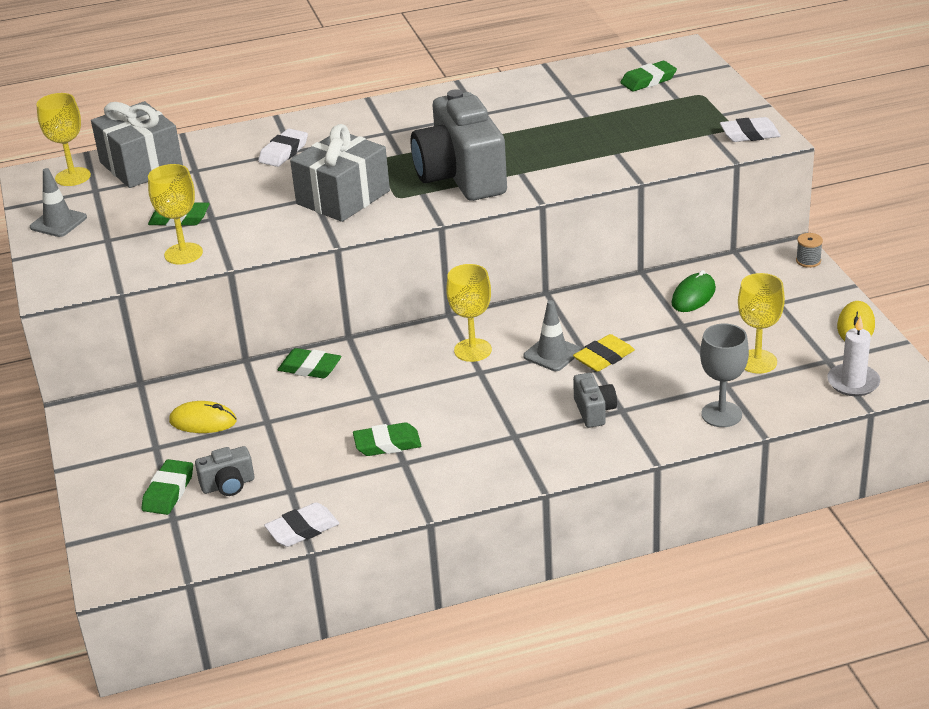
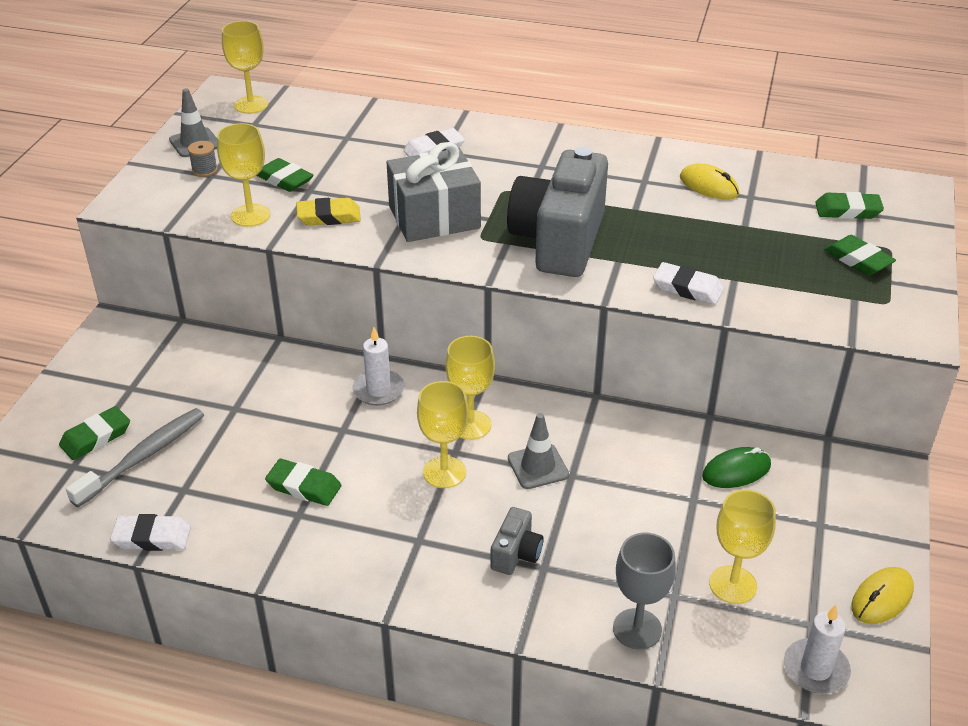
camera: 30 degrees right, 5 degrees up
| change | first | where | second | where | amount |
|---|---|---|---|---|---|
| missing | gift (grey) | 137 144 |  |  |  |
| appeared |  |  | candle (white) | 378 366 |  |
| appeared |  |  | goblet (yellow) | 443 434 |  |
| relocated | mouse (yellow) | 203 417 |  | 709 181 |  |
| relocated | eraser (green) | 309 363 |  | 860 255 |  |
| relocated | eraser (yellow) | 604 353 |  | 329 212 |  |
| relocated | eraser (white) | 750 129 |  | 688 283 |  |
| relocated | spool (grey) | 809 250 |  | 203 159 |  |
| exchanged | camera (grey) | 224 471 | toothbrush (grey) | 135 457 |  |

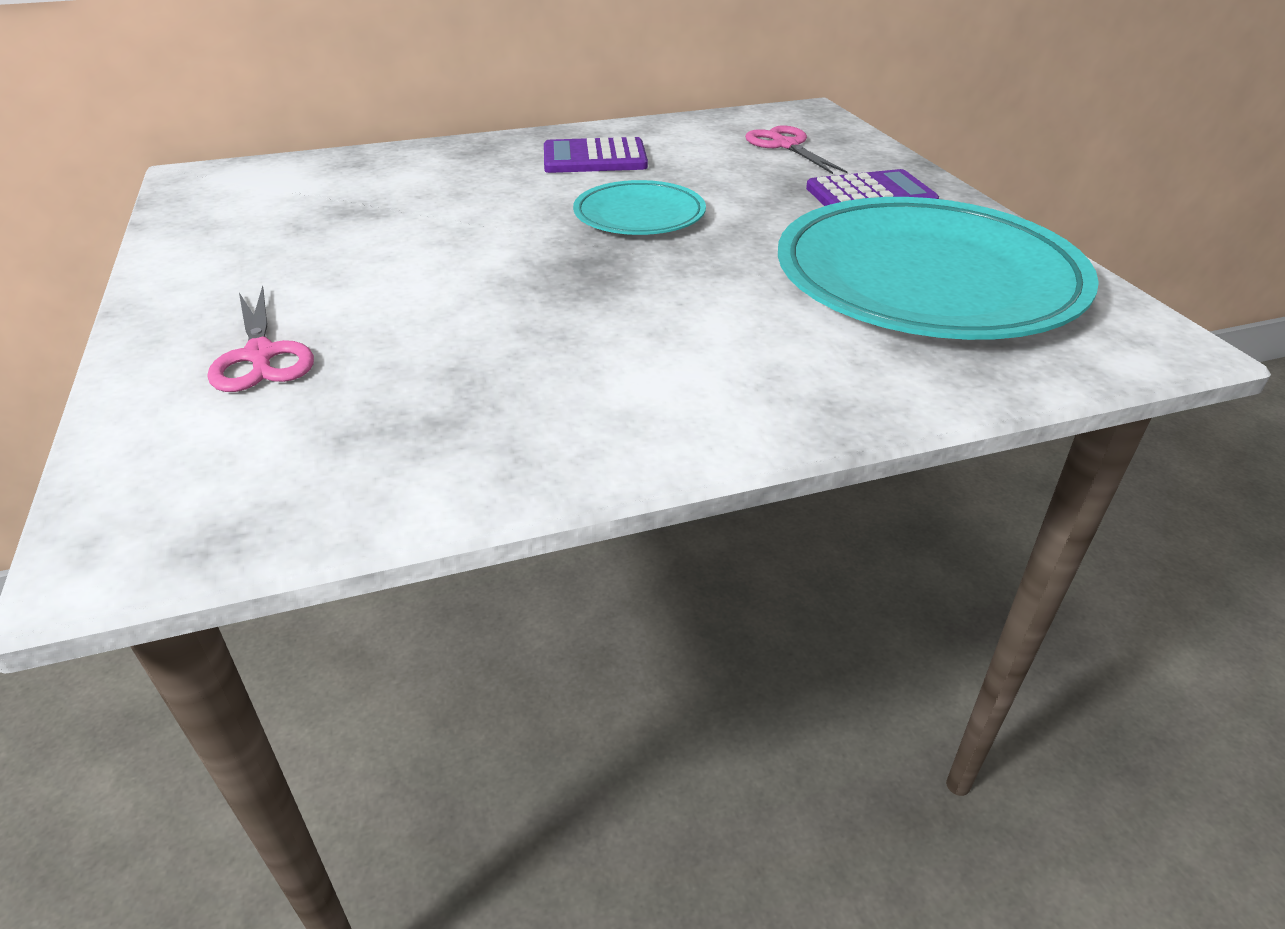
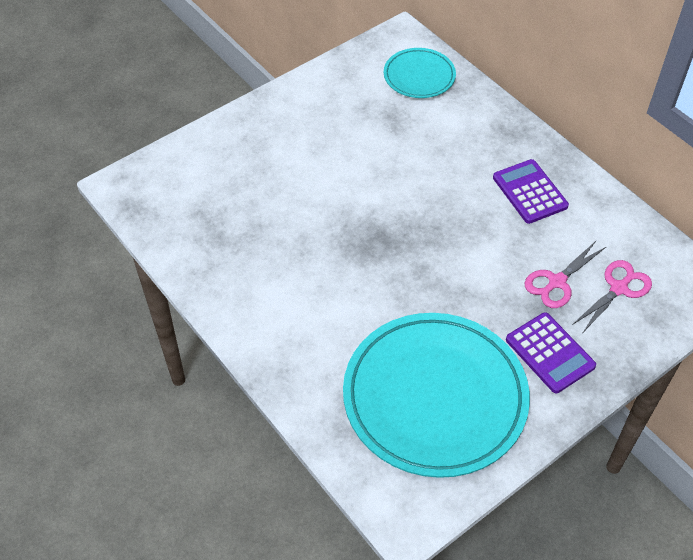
camera: 70 degrees right, 15 degrees up
| change | first | where | second | where | amount |
|---|---|---|---|---|---|
| relocated | scissors (pink) | 260 339 |  | 565 274 |  |
| relocated | plate (turquoise) | 639 207 |  | 420 73 |  |

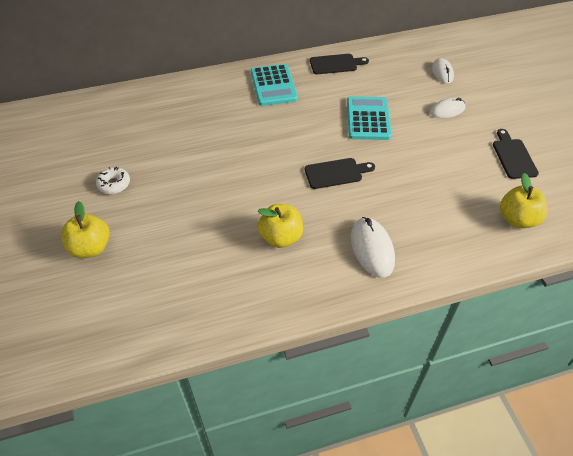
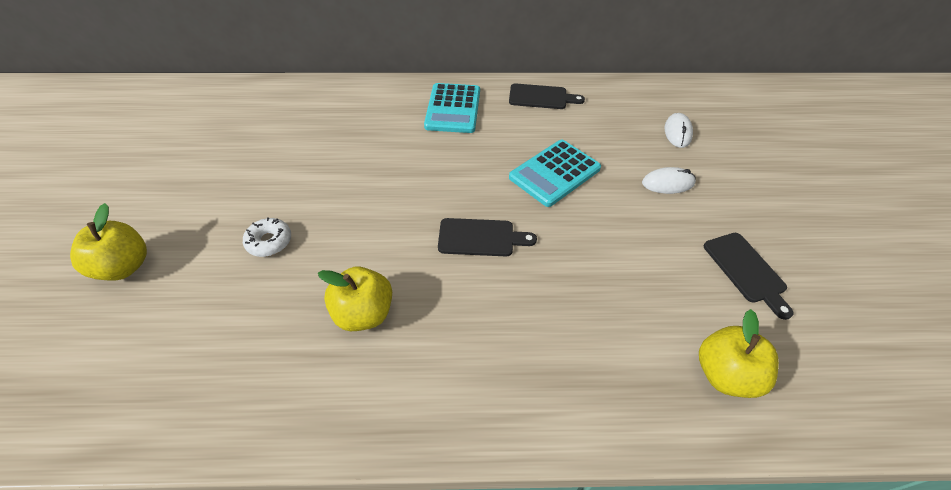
camera: 15 degrees right, 0 degrees up
| change | first | where | second | where | amount |
|---|---|---|---|---|---|
| missing | mouse (white) | 373 247 |  |  |  |
| relocated | donut (white) | 113 180 |  | 267 237 |  |
| spun | calculator (turquoise) | 369 118 |  | 555 173 | 150 degrees counterclockwise |
| spun | cutting board (black) | 516 154 |  | 749 276 | 150 degrees clockwise |

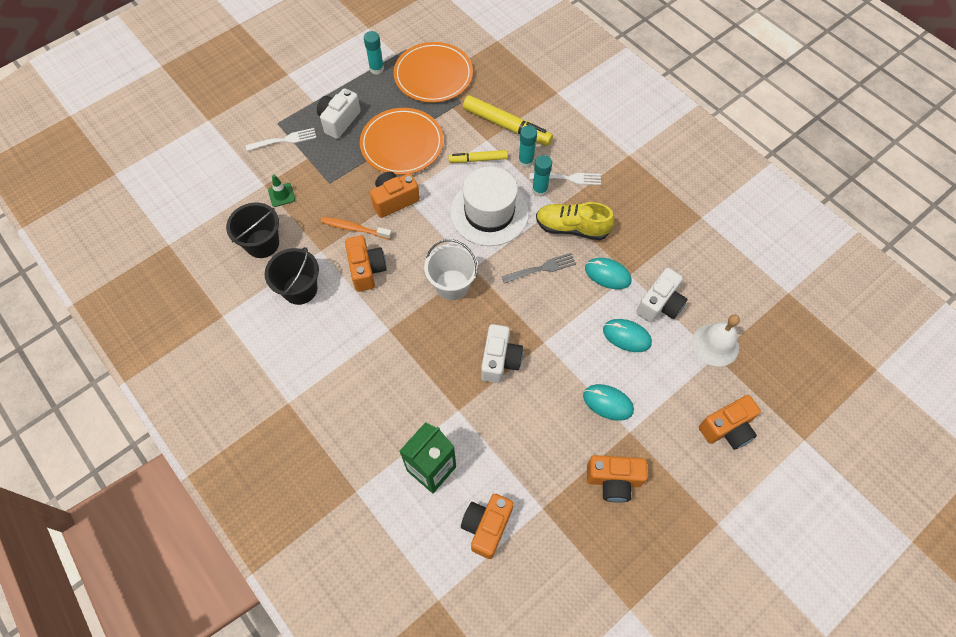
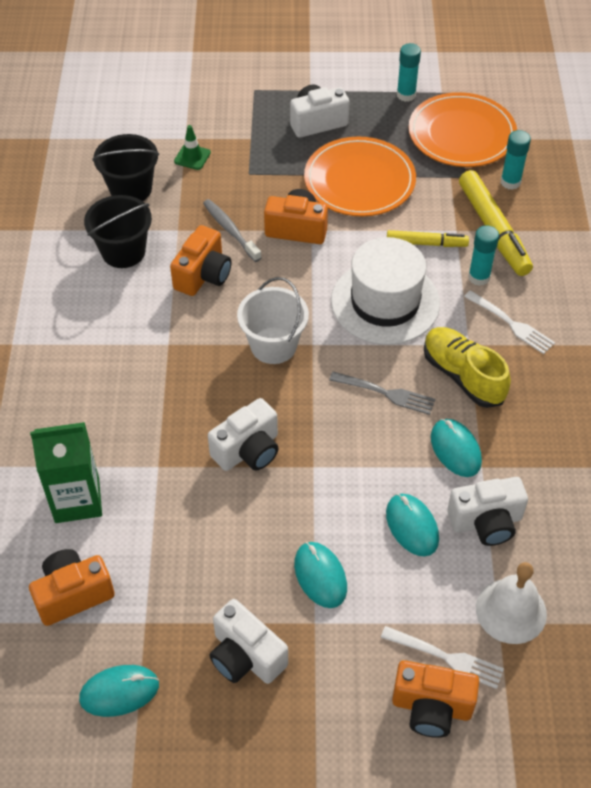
camera: 40 degrees right, 10 degrees down
| change | first | where | second | where | amount |
|---|---|---|---|---|---|
| appeared |  |  | mouse (turquoise) | 119 691 |  |
| relocated | fork (white) | 281 139 |  | 442 657 |  |
| relocated | glue stick (turquoise) | 542 176 |  | 516 160 |  |
| colour | toothbrush (orange) | 356 228 | toothbrush (grey) | 232 230 |  |
| colour | camera (orange) | 617 479 | camera (white) | 248 641 |  |
| spun | marker (yellow) | 478 156 |  | 428 238 | 150 degrees clockwise |

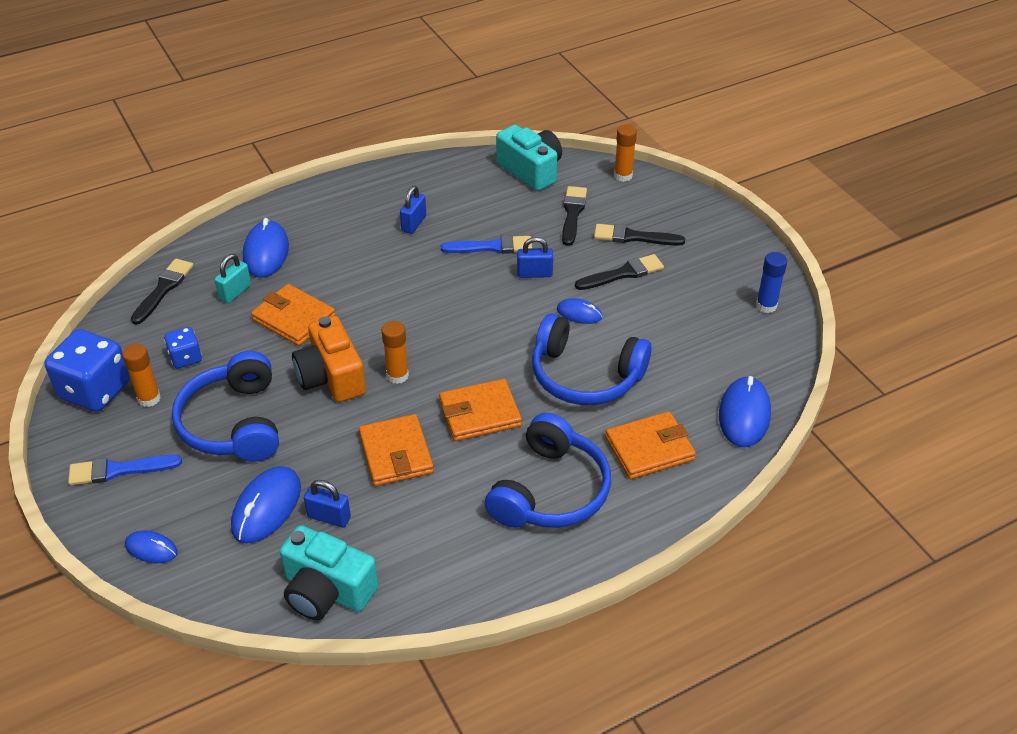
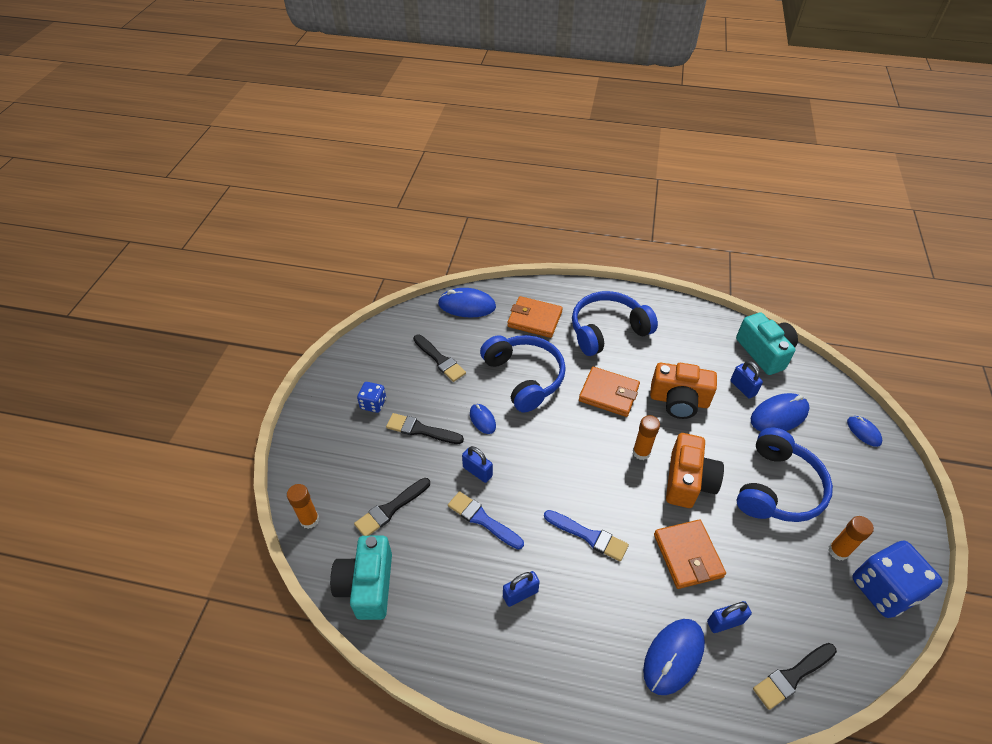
camera: 140 degrees left, 5 degrees up
| change | first | where | second | where | amount |
|---|---|---|---|---|---|
| missing | glue stick (blue) | 771 282 |  |  |  |
| relocated | brush (blue) | 125 470 |  | 586 536 |  |
| relocated | dice (blue) | 183 348 |  | 371 397 |  |
| relocated | brush (black) | 639 235 |  | 439 358 |  |
| exchanged | wallet (orange) | 396 450 | camera (orange) | 683 391 |  |
| colour | padlock (turquoise) | 233 278 | padlock (blue) | 729 617 |  |
| spun | mouse (blue) | 745 411 |  | 467 302 | 45 degrees clockwise |

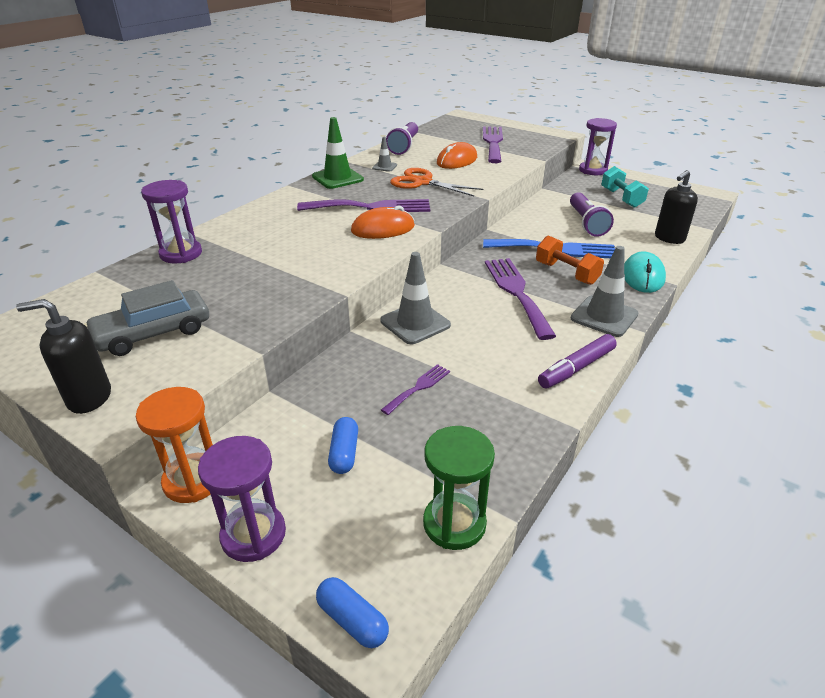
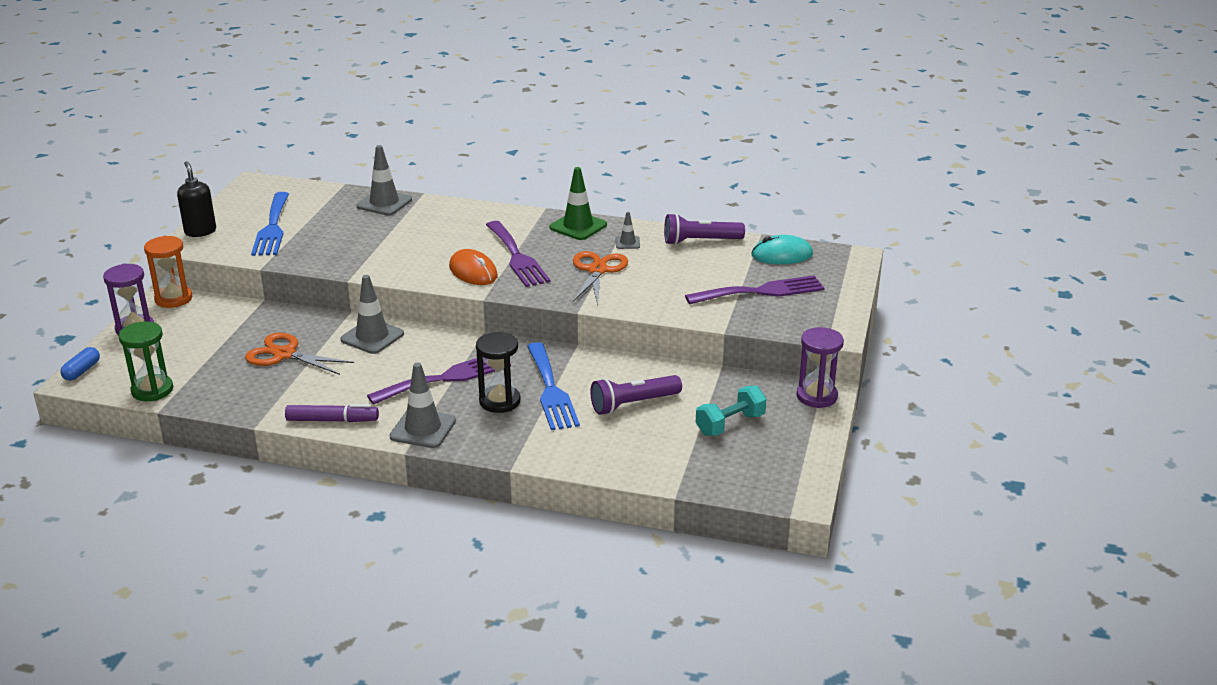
camera: 70 degrees right, 5 degrees down
| change | first | where | second | where | amount |
|---|---|---|---|---|---|
| missing | capsule (blue) | 343 445 |  |  |  |
| missing | mouse (orange) | 457 155 |  |  |  |
| missing | soap dispenser (black) | 676 207 |  |  |  |
| relocated | mouse (turquoise) | 645 272 |  | 782 249 |  |
| exchanged | car (grey) | 146 318 | fork (blue) | 270 224 |  |
| exchanged | hourglass (purple) | 171 222 | traffic cone (grey) | 384 180 |  |
| exchanged | fork (purple) | 415 389 | scissors (orange) | 299 354 |  |
| exchanged | dumbbell (orange) | 570 260 | hourglass (black) | 498 372 |  |
| spun | marker (purple) | 577 361 |  | 332 413 | 150 degrees clockwise |

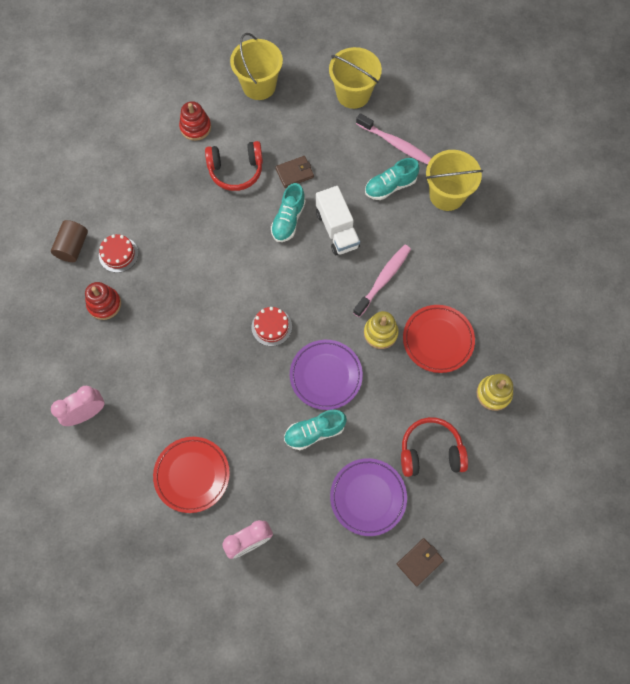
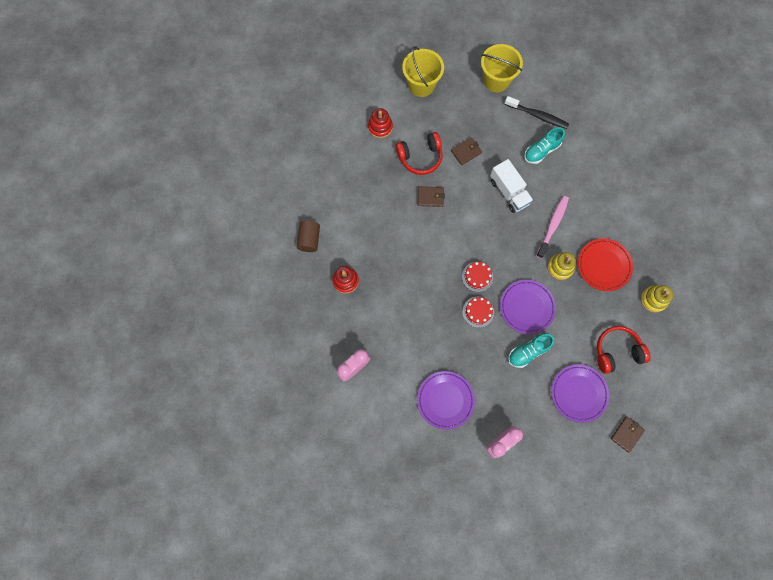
camera: 10 degrees left, 5 degrees up
| change | first | where | second | where | amount |
|---|---|---|---|---|---|
| missing | shoe (turquoise) | 288 212 |  |  |  |
| missing | bucket (yellow) | 454 180 |  |  |  |
| appeared |  |  | wallet (brown) | 431 196 |  |
| relocated | cake (red) | 118 253 |  | 478 312 |  |
| colour | plate (red) | 191 475 | plate (purple) | 446 400 |  |
| colour | toothbrush (pink) | 394 139 | toothbrush (black) | 536 112 |  |

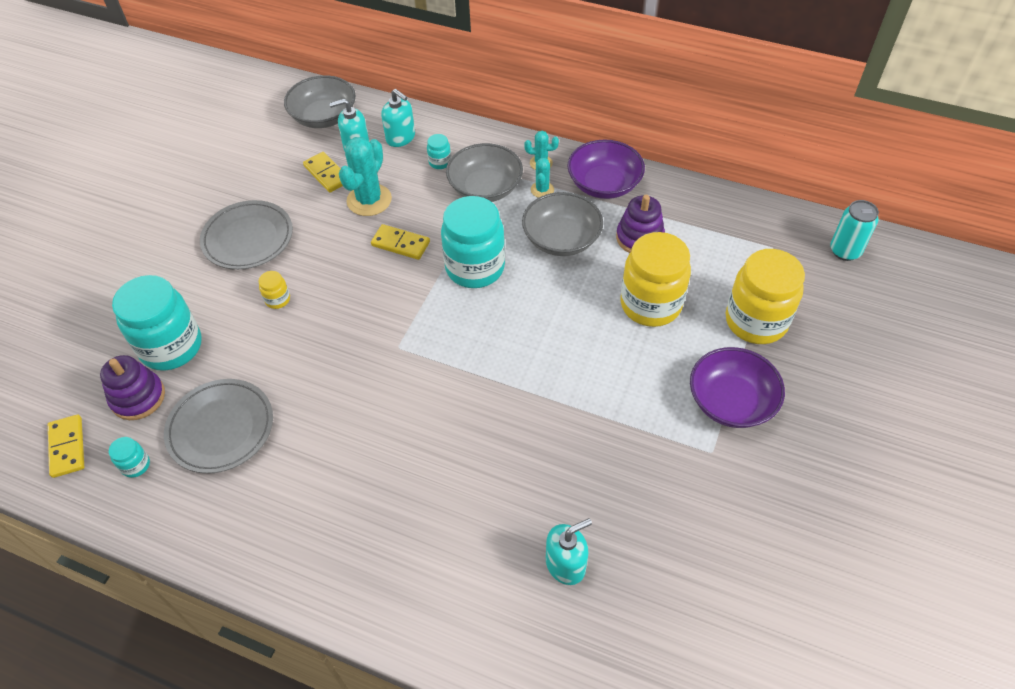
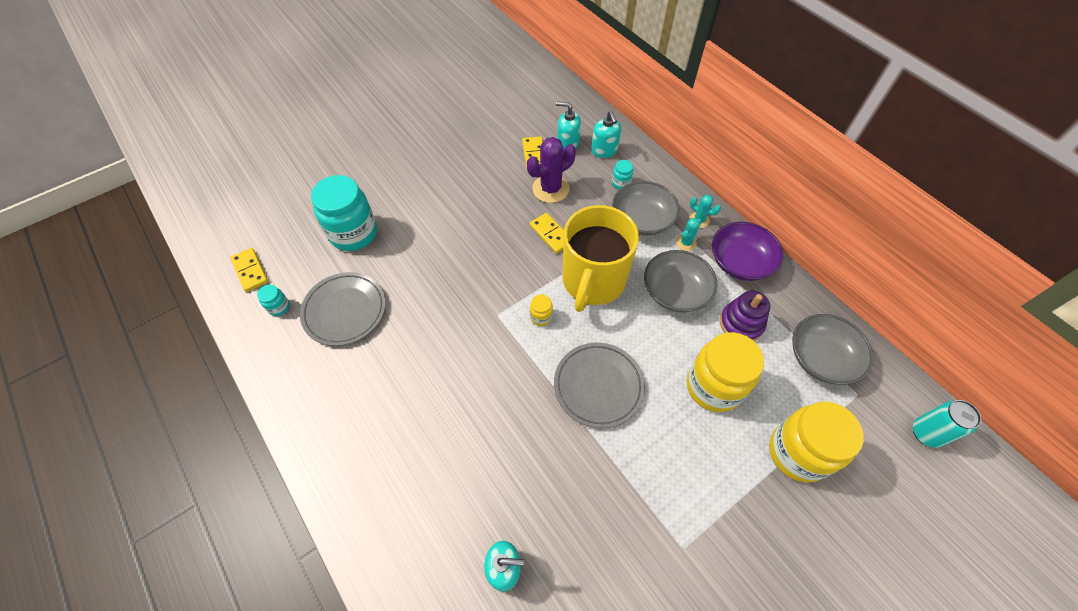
camera: 30 degrees right, 5 degrees up
| change | first | where | second | where | amount |
|---|---|---|---|---|---|
| missing | stacking toy (purple) | 132 387 |  |  |  |
| missing | bowl (purple) | 737 387 |  |  |  |
| relocated | plate (grey) | 246 235 |  | 599 385 |  |
| relocated | jar (yellow) | 274 290 |  | 541 310 |  |
| relocated | bowl (grey) | 320 101 |  | 833 349 |  |
| exchanged | jar (turquoise) | 473 242 | mug (yellow) | 601 258 |  |
| colour | cactus (turquoise) | 365 176 | cactus (purple) | 551 170 |  |
| spun | domino (yellow) | 66 446 |  | 249 270 | 45 degrees counterclockwise |

